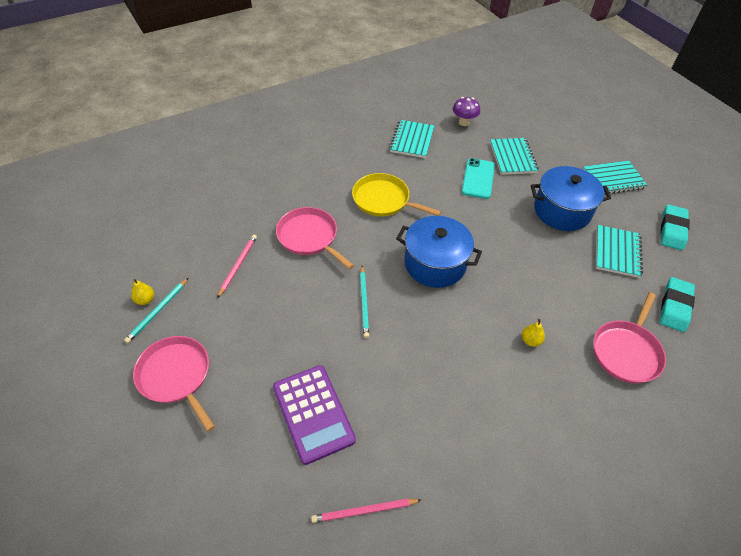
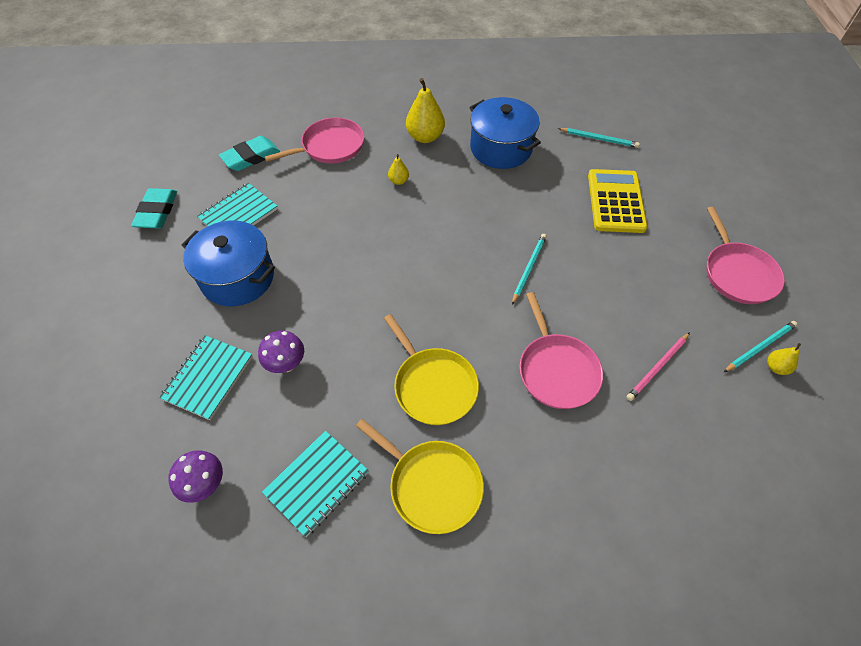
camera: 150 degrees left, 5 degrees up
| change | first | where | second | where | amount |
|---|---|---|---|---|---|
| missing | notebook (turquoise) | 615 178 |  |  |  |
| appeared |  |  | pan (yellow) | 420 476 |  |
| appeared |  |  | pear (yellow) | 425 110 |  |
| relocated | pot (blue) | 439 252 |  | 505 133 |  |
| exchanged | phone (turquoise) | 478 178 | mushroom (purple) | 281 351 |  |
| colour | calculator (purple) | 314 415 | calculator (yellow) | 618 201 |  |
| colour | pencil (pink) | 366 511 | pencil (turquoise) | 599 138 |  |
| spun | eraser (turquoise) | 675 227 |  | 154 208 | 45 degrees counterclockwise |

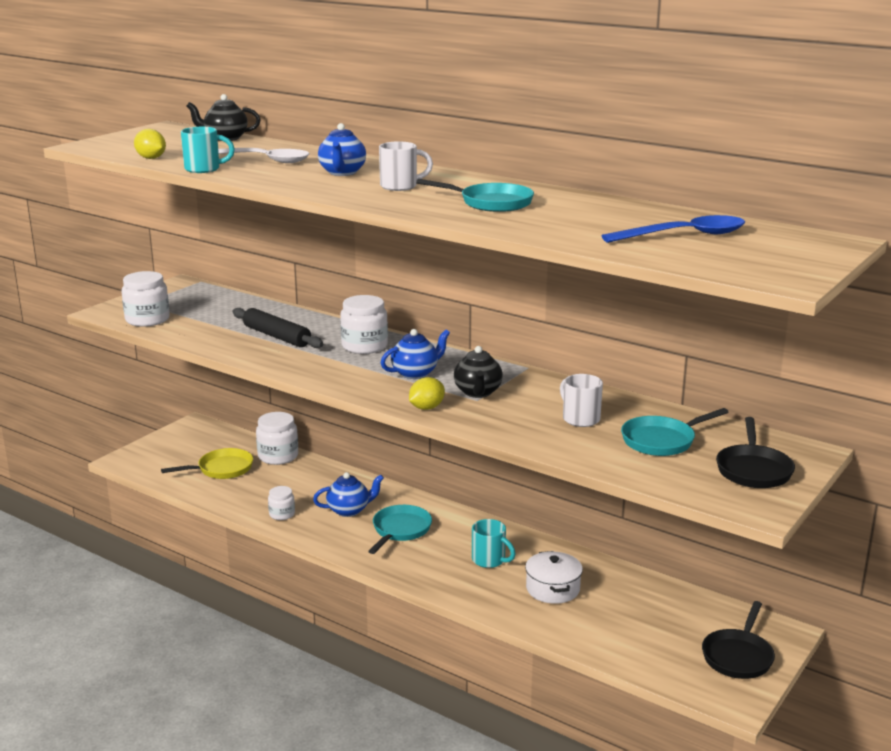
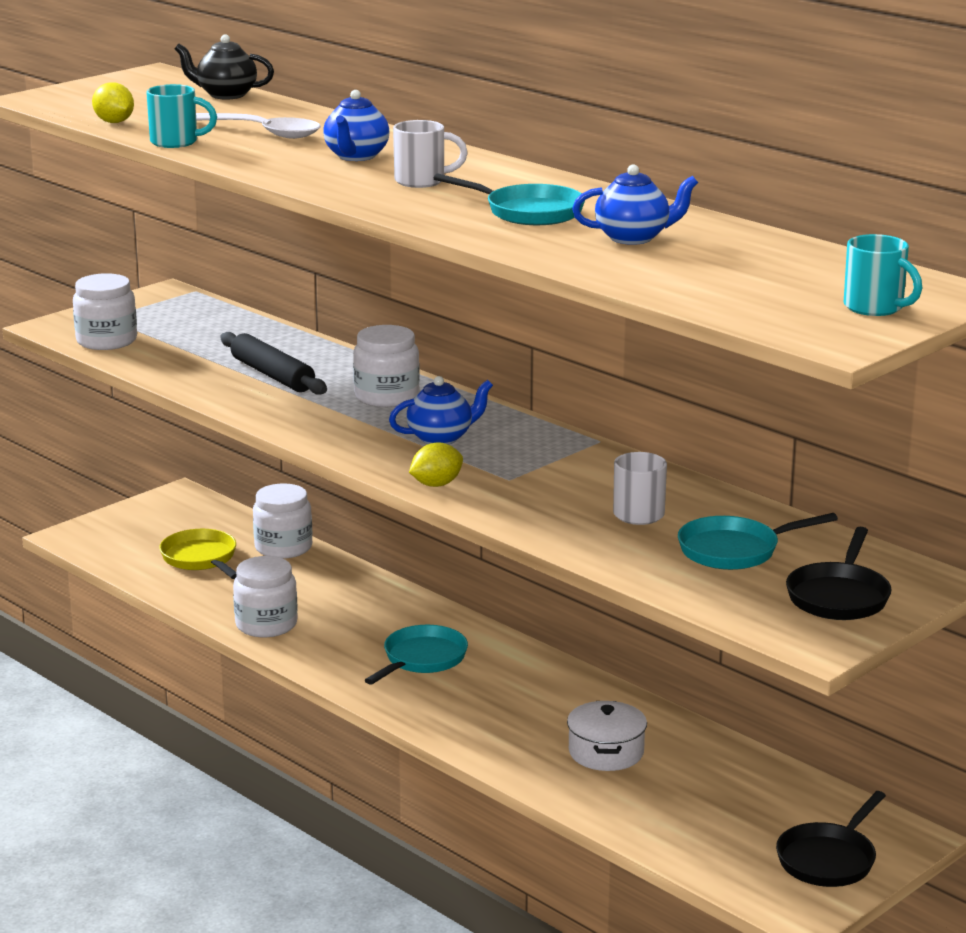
camera: 10 degrees right, 0 degrees up
| change | first | where | second | where | amount |
|---|---|---|---|---|---|
| missing | teapot (black) | 478 372 |  |  |  |
| missing | spoon (blue) | 673 229 |  |  |  |
| relocated | teapot (blue) | 348 494 |  | 635 204 |  |
| relocated | mug (turquoise) | 494 543 |  | 883 275 |  |
| spun | pan (yellow) | 207 463 |  | 198 554 | 105 degrees counterclockwise |
| size | jar (white) | 281 503 |  | 265 596 | x1.71 |

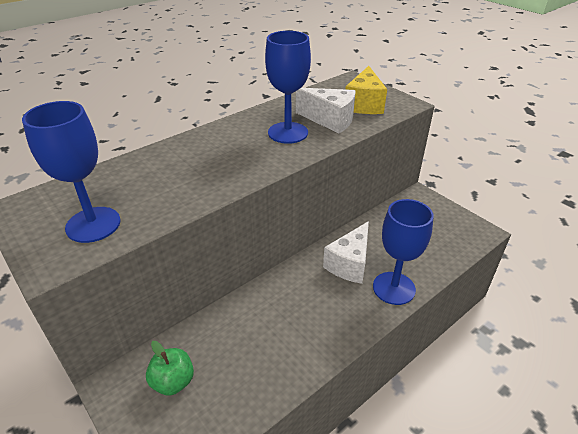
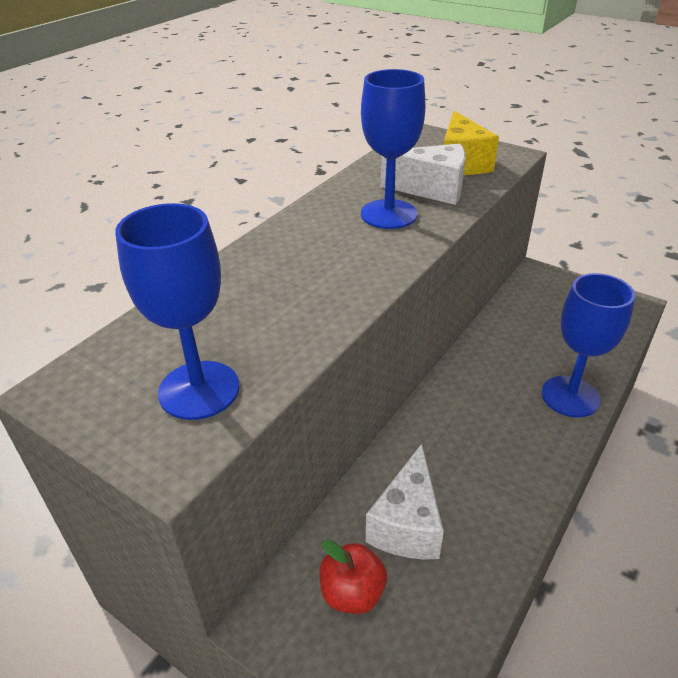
camera: 15 degrees left, 0 degrees up
| change | first | where | second | where | amount |
|---|---|---|---|---|---|
| relocated | cheese (white) | 346 252 |  | 405 501 |  |
| colour | apple (green) | 170 368 | apple (red) | 353 577 |  |

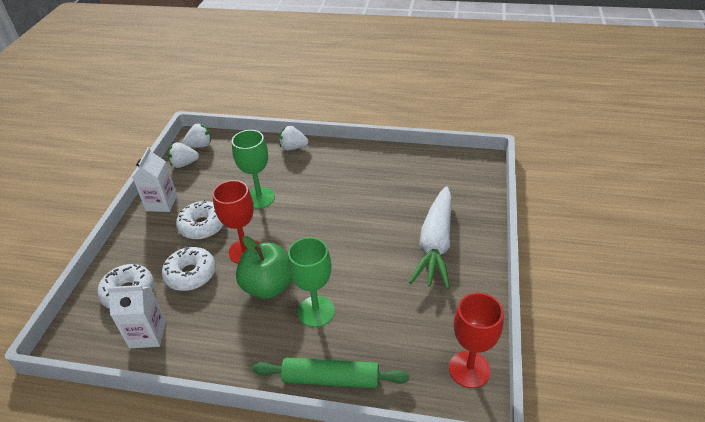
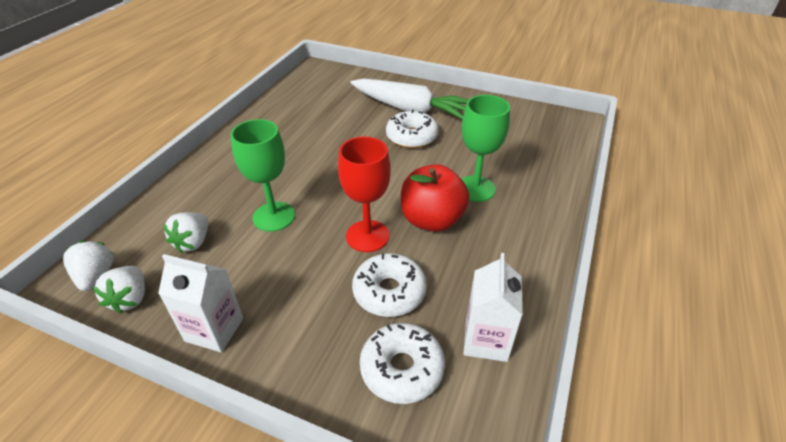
camera: 80 degrees left, 0 degrees up
| change | first | where | second | where | amount |
|---|---|---|---|---|---|
| missing | rolling pin (green) | 331 372 |  |  |  |
| missing | goblet (red) | 476 340 |  |  |  |
| relocated | donut (white) | 199 219 |  | 412 129 |  |
| relocated | strawberry (white) | 293 138 |  | 185 232 |  |
| colour | apple (green) | 264 267 | apple (red) | 435 198 |  |

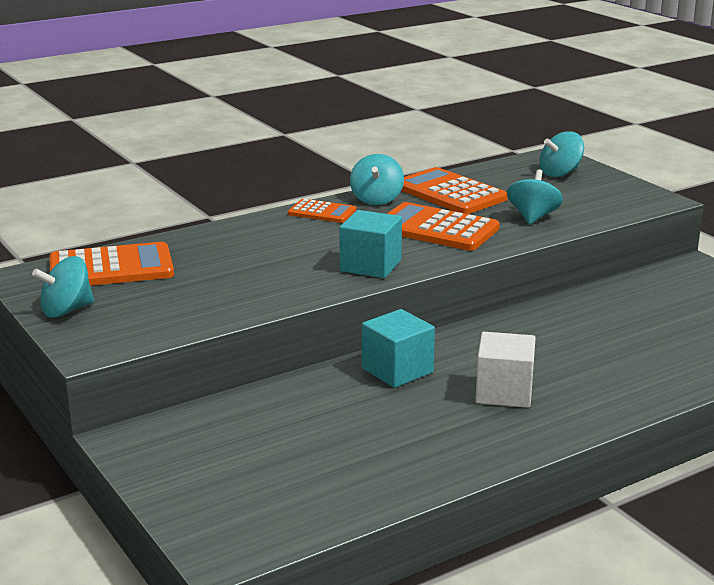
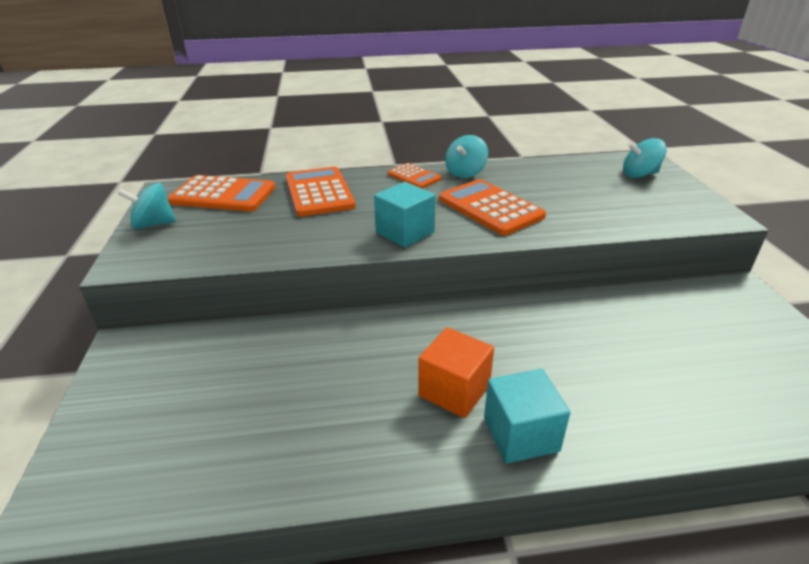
camera: 25 degrees right, 10 degrees up
| change | first | where | second | where | amount |
|---|---|---|---|---|---|
| missing | spinning top (turquoise) | 535 196 |  |  |  |
| relocated | cube (turquoise) | 398 348 |  | 527 416 |  |
| relocated | calculator (orange) | 454 190 |  | 321 192 |  |
| colour | cube (white) | 505 370 | cube (orange) | 456 372 |  |

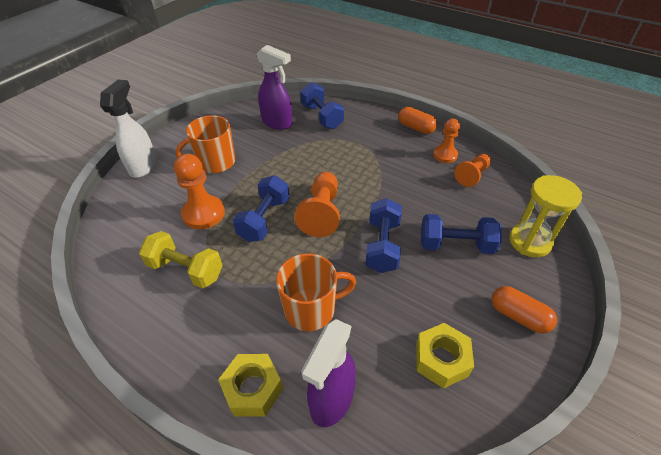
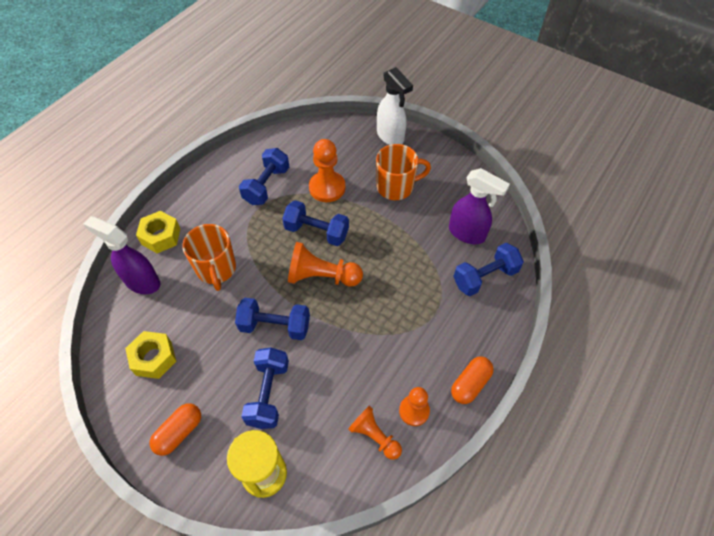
camera: 90 degrees right, 10 degrees up
| change | first | where | second | where | amount |
|---|---|---|---|---|---|
| colour | dumbbell (yellow) | 181 260 | dumbbell (blue) | 264 176 |  |
| spun | spray bottle (white) | 128 129 |  | 395 106 | 45 degrees clockwise |
| spun | mug (orange) | 205 144 |  | 403 172 | 105 degrees clockwise |
| spun | spray bottle (purple) | 274 87 |  | 479 206 | 90 degrees counterclockwise |

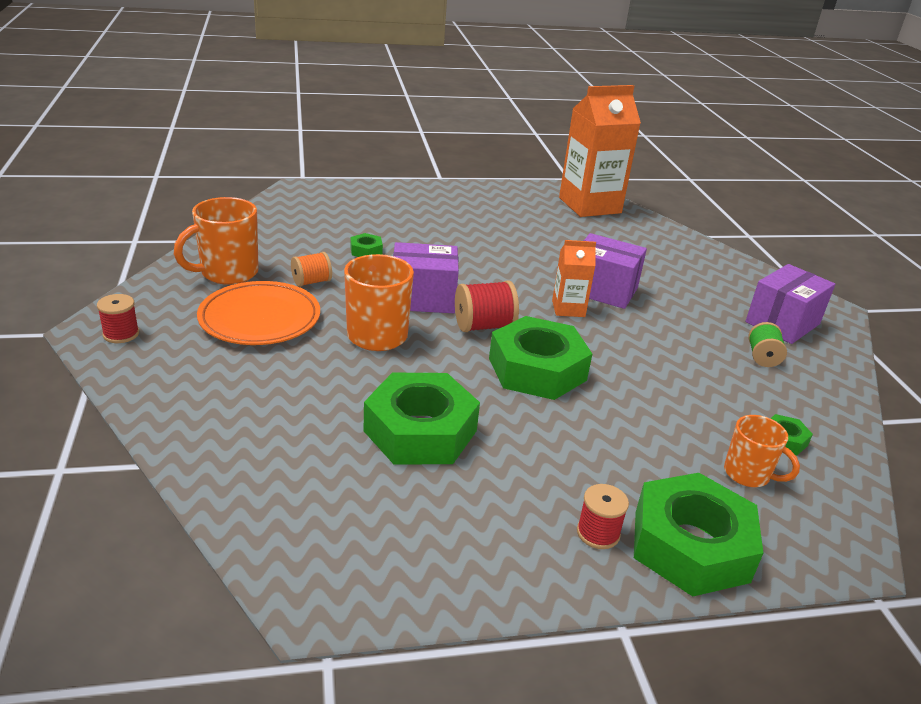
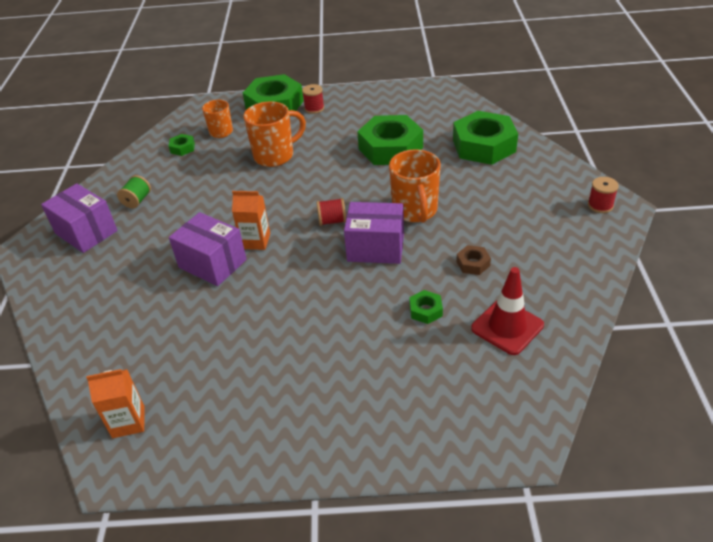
camera: 165 degrees left, 10 degrees up
| change | first | where | second | where | amount |
|---|---|---|---|---|---|
| missing | plate (orange) | 258 313 |  |  |  |
| appeared |  |  | traffic cone (red) | 507 311 |  |
| relocated | mug (orange) | 216 241 |  | 274 134 |  |
| relocated | nut (green) | 540 358 |  | 485 138 |  |
| exchanged | spool (orange) | 311 269 | nut (brown) | 473 260 |  |
| spun | box (purple) | 790 304 |  | 79 218 | 75 degrees clockwise |
| size | spool (red) | 487 306 |  | 331 212 | x0.66 |
| size | carton (orange) | 600 151 |  | 115 403 | x0.50 |

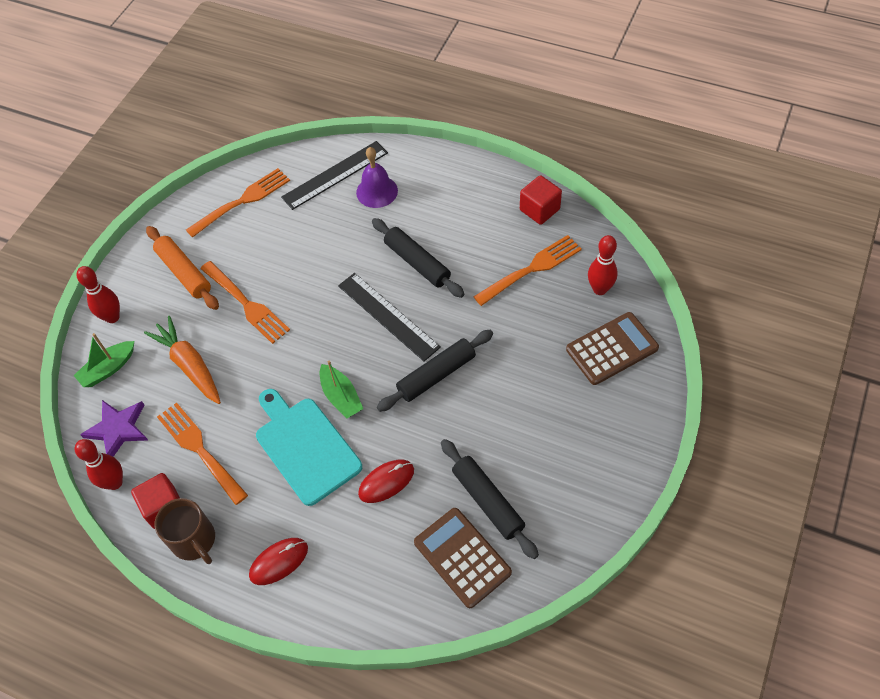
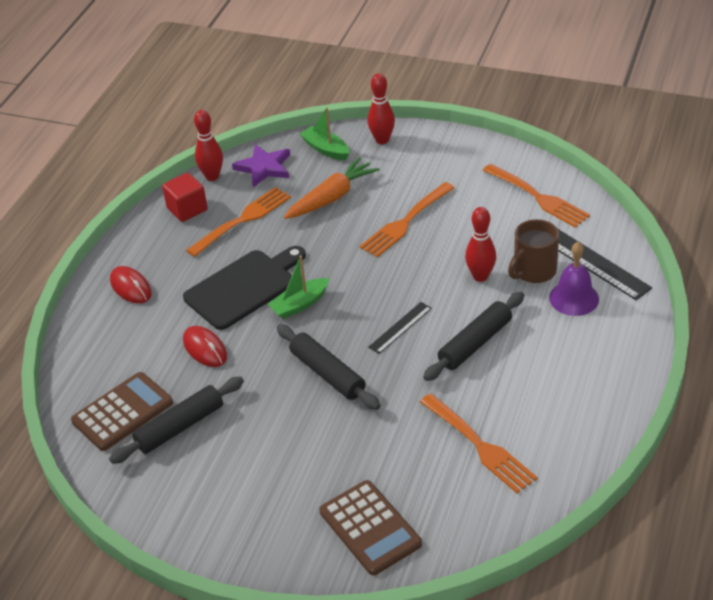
camera: 85 degrees right, 15 degrees down
| change | first | where | second | where | amount |
|---|---|---|---|---|---|
| missing | rolling pin (orange) | 182 268 |  |  |  |
| missing | cube (red) | 541 200 |  |  |  |
| relocated | mug (brown) | 184 531 |  | 533 251 |  |
| relocated | bowling pin (red) | 603 265 |  | 480 244 |  |
| colour | cutting board (turquoise) | 309 447 | cutting board (black) | 244 288 |  |
| size | ruler (black) | 389 317 |  | 400 328 | x0.58 |

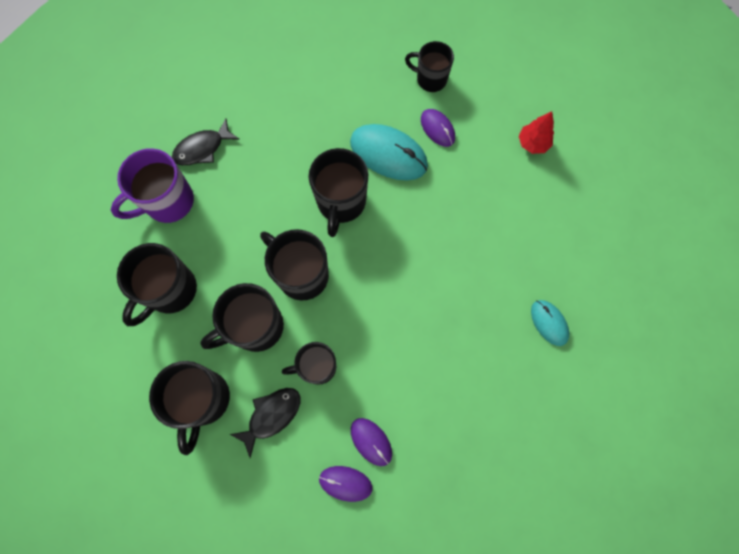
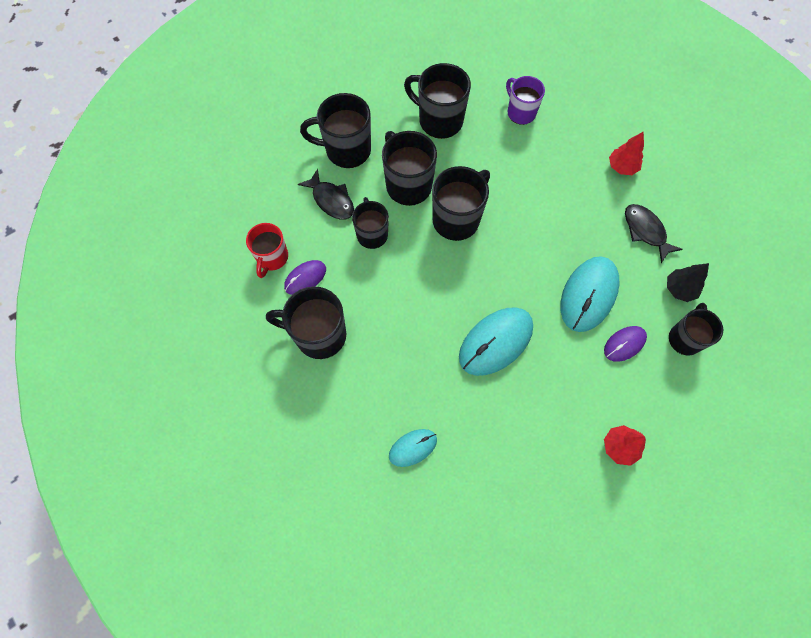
camera: 90 degrees right, 5 degrees down
| change | first | where | second | where | amount |
|---|---|---|---|---|---|
| appeared |  |  | mouse (turquoise) | 496 341 |  |
| appeared |  |  | tree (red) | 626 153 |  |
| appeared |  |  | tree (black) | 688 282 |  |
| relocated | fish (black) | 206 142 |  | 654 233 |  |
| relocated | mug (black) | 338 192 |  | 306 322 |  |
| exchanged | mouse (purple) | 345 484 | mug (red) | 267 250 |  |
| size | mug (purple) | 152 185 |  | 525 100 | x0.66 |

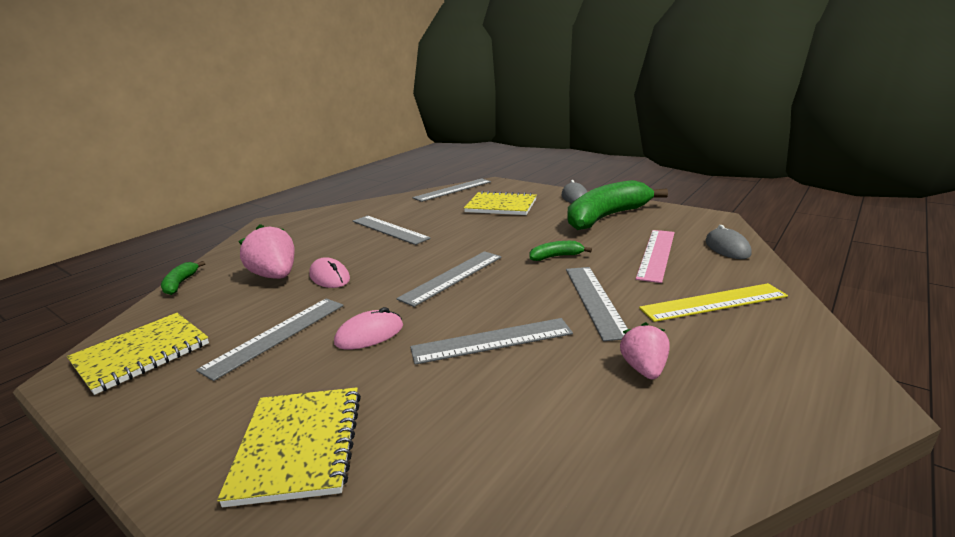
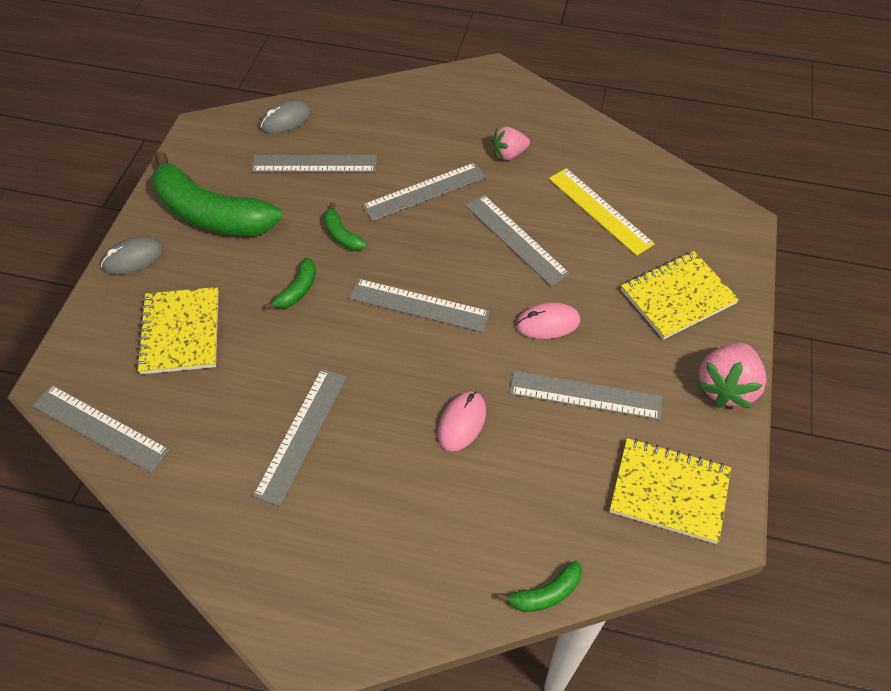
camera: 115 degrees left, 30 degrees up
| change | first | where | second | where | amount |
|---|---|---|---|---|---|
| appeared |  |  | banana (green) | 290 283 |  |
| relocated | strawberry (pink) | 266 251 |  | 732 375 |  |
| relocated | ruler (yellow) | 713 302 |  | 602 212 |  |
| colour | ruler (pink) | 655 256 | ruler (grey) | 314 163 |  |
| spun | mouse (pink) | 368 328 |  | 548 321 | 45 degrees counterclockwise |

